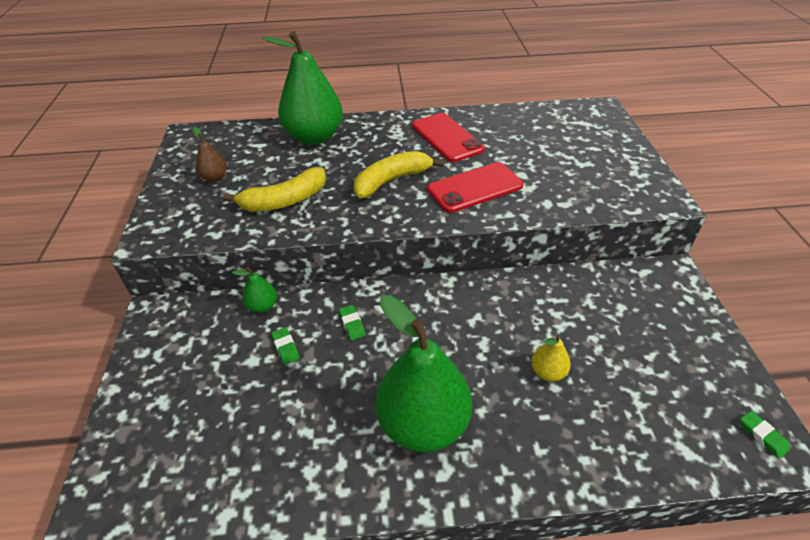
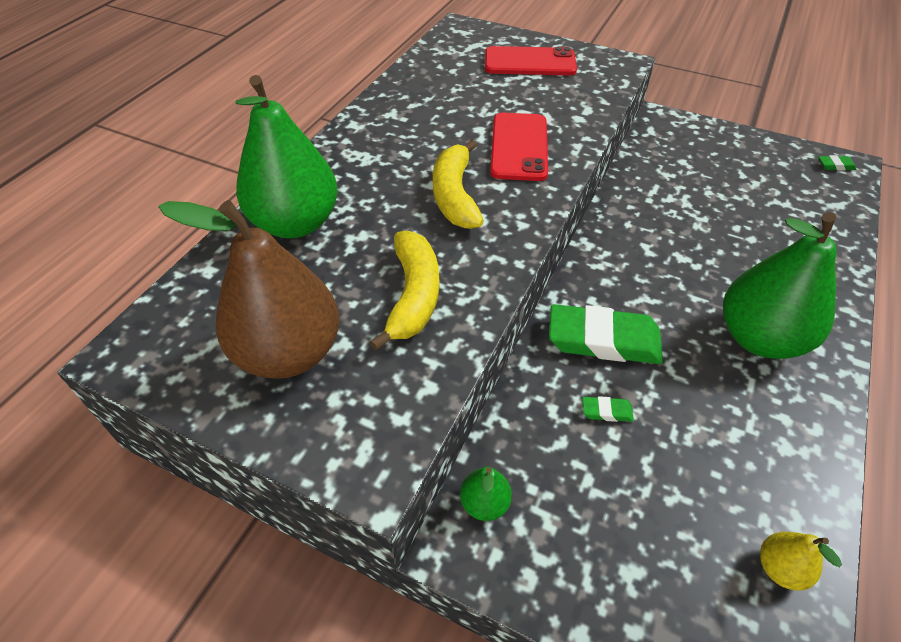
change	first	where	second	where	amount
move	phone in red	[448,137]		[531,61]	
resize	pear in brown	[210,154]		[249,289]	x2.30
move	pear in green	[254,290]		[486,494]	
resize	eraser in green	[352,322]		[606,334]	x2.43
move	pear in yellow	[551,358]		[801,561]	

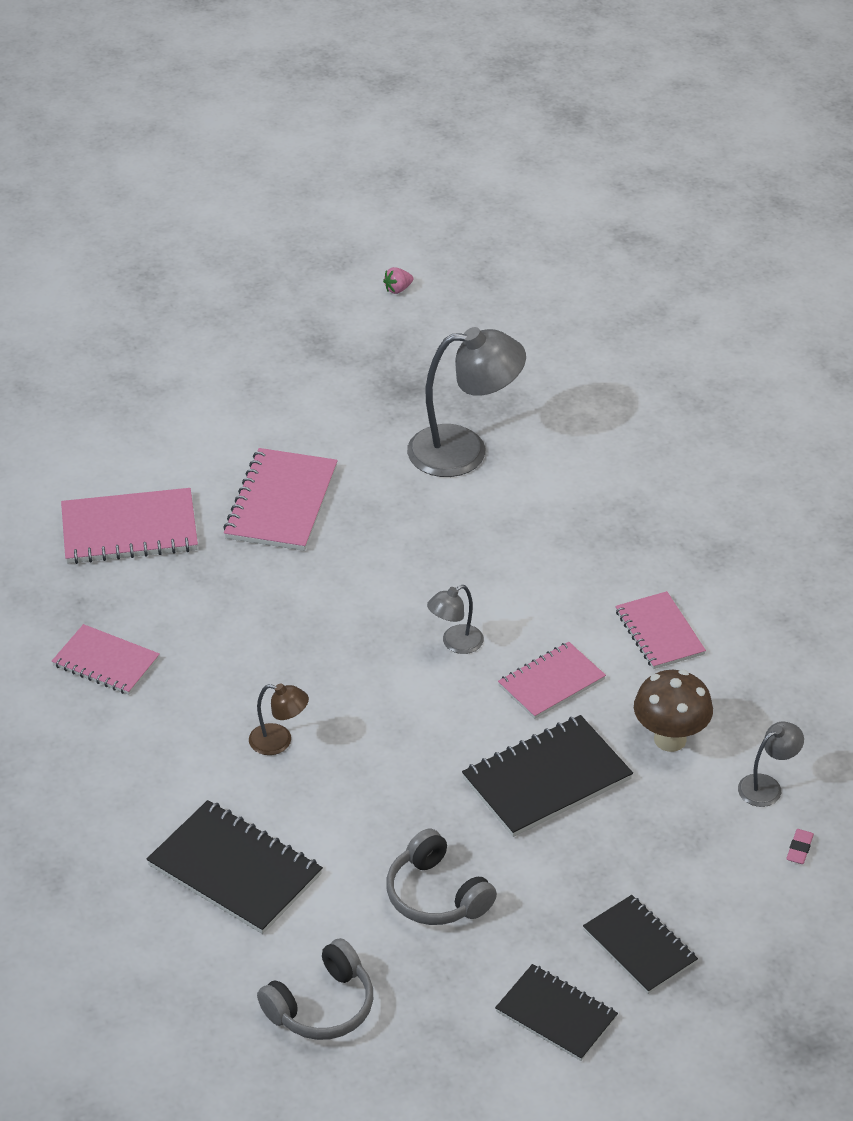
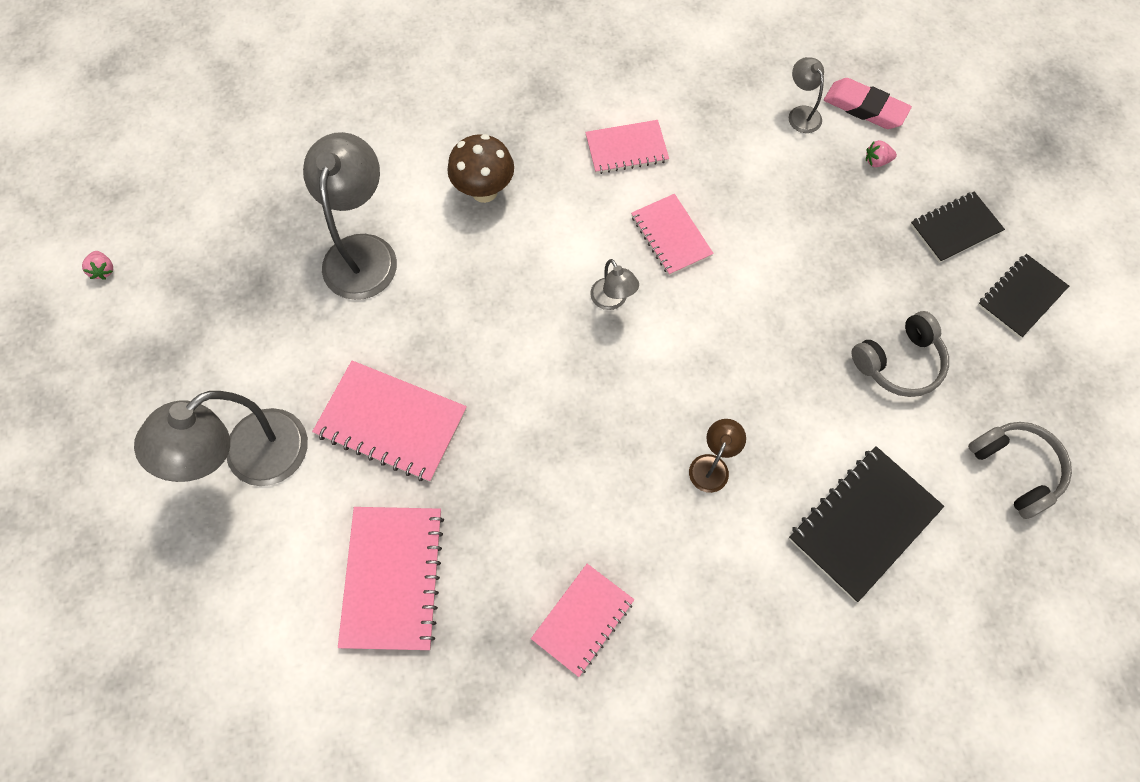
change	first	where	second	where	amount
move	mushroom in brown	[673,711]		[480,168]	
delete	notebook in black	[547,776]			
resize	eraser in pink	[800,846]		[868,103]	x2.21
insert			strawberry in pink	[881,153]	
insert			lamp in grey	[221,438]	

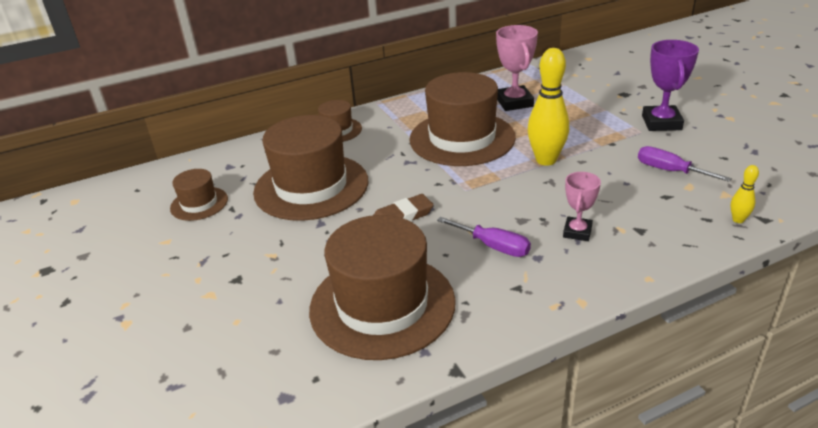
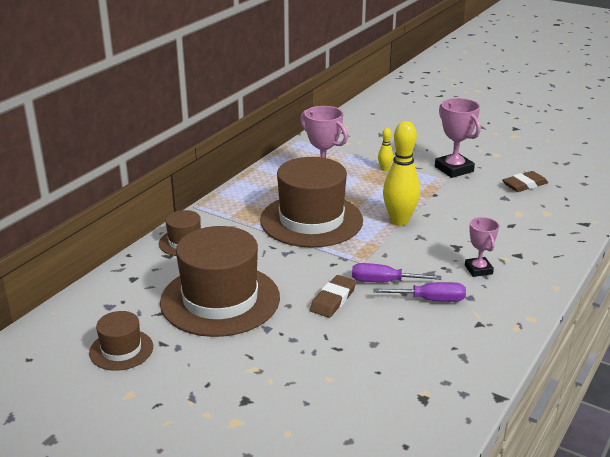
change	first	where	second	where	amount
recolor	trophy in purple	[670,85]	trophy in pink	[458,138]	
move	screwdriver in purple	[685,164]		[396,272]	
move	bowling pin in yellow	[744,194]		[385,149]	
delete	hat in brown	[382,287]			
insert			eraser in brown	[525,181]	

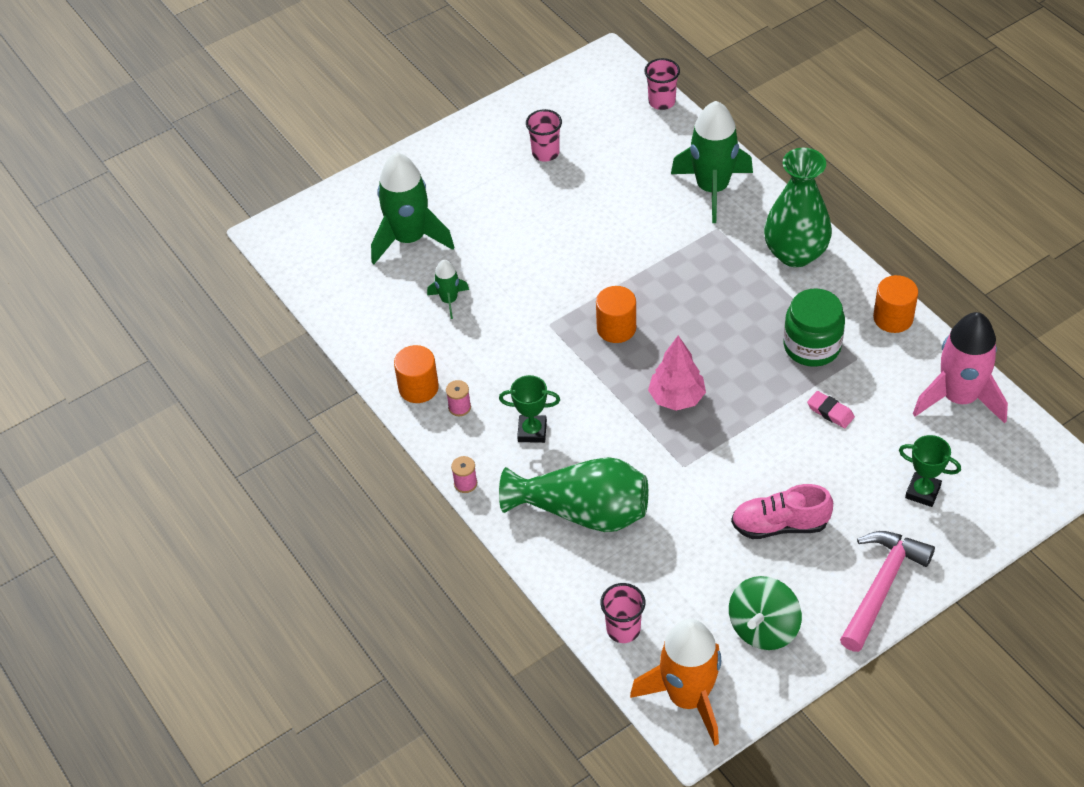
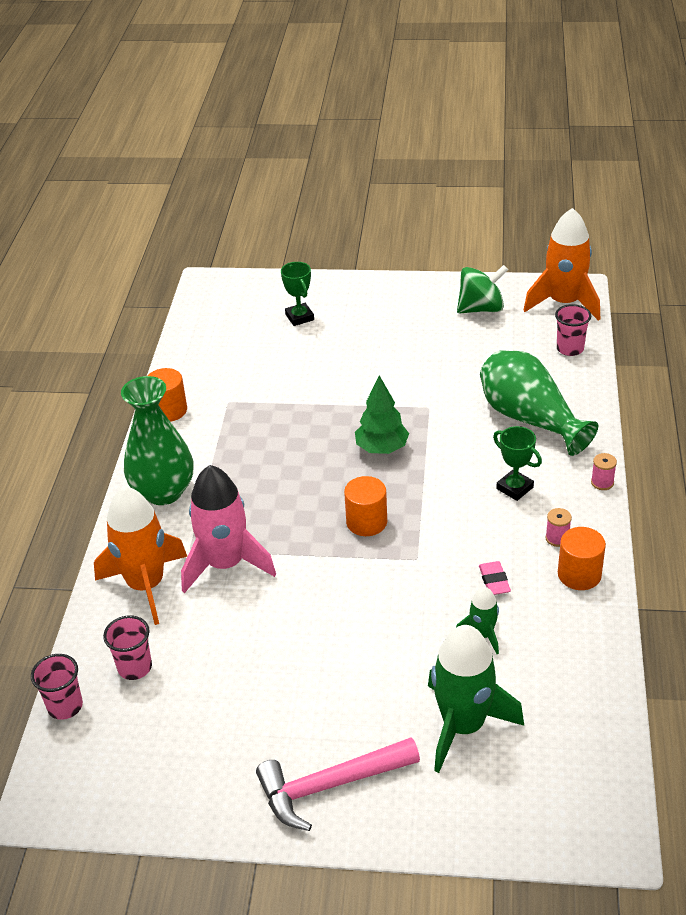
change	first	where	second	where	amount
recolor	rocket in green	[712,162]	rocket in orange	[140,555]	
move	cup in pink	[544,135]		[127,648]	
delete	jar in green	[814,327]			
move	rocket in pink	[960,368]		[228,529]	
recolor	tree in pink	[677,373]	tree in green	[382,414]	
move	eraser in pink	[831,409]		[495,578]	
delete	shoe in pink	[782,511]			
move	hammer in pink	[887,591]		[338,784]	

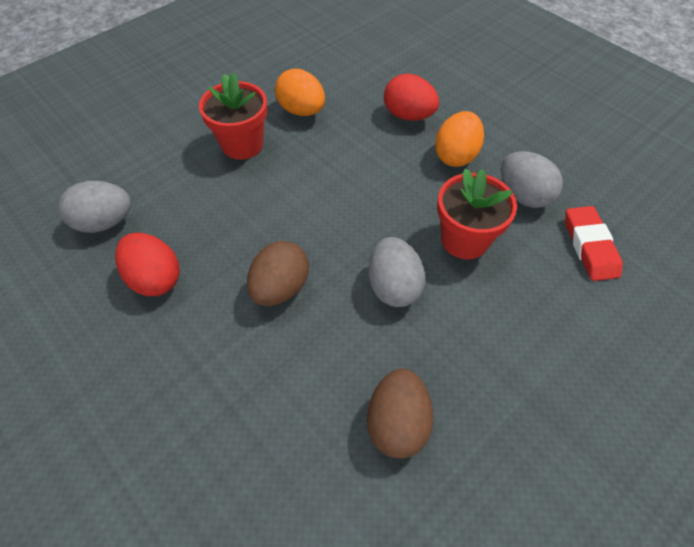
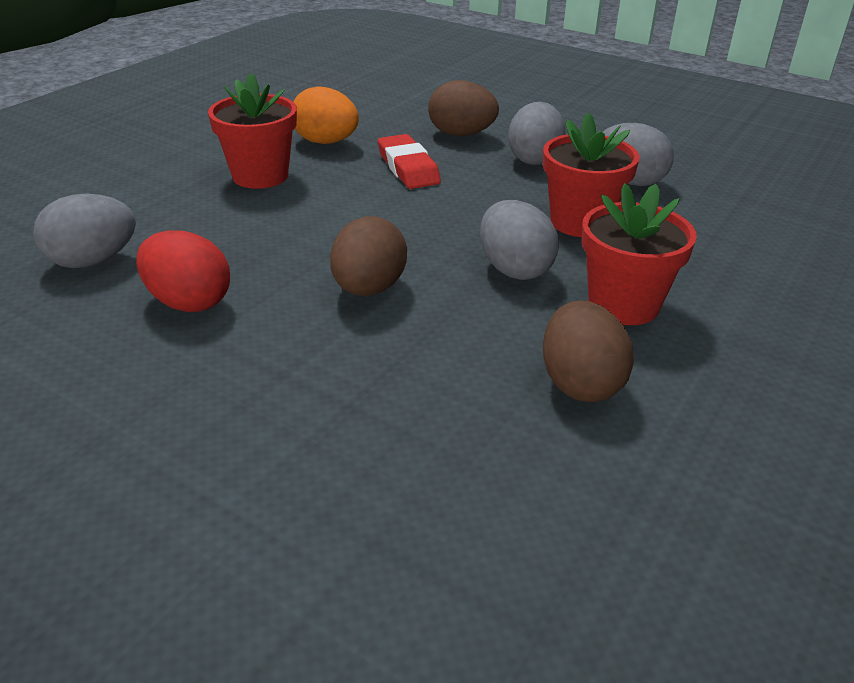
change	first	where	second	where	amount
recolor	egg in red	[411,97]	egg in brown	[463,108]	
recolor	egg in orange	[459,139]	egg in grey	[537,133]	
move	eraser in red	[594,243]		[409,161]	
insert			flower pot in red	[639,254]	

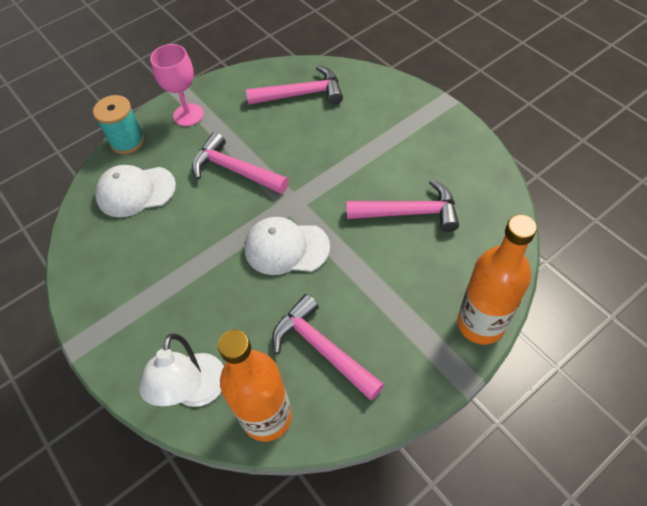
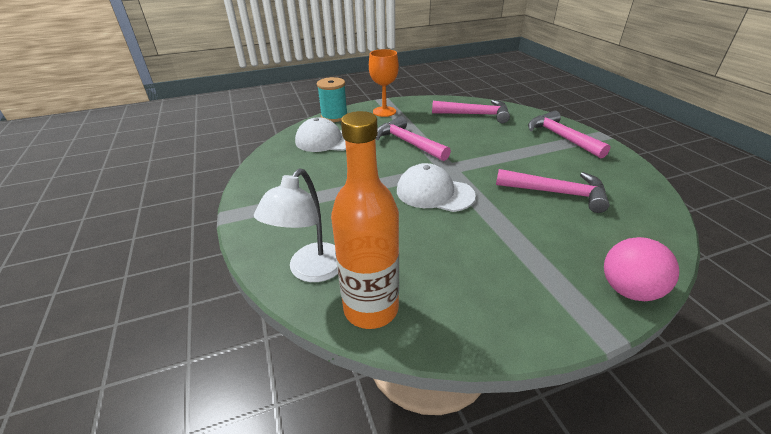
change	first	where	second	where	amount
recolor	goblet in pink	[177,85]	goblet in orange	[384,83]	
replace	bottle in orange	[497,280]	ball in pink	[641,269]	
move	hammer in pink	[328,347]		[569,134]	

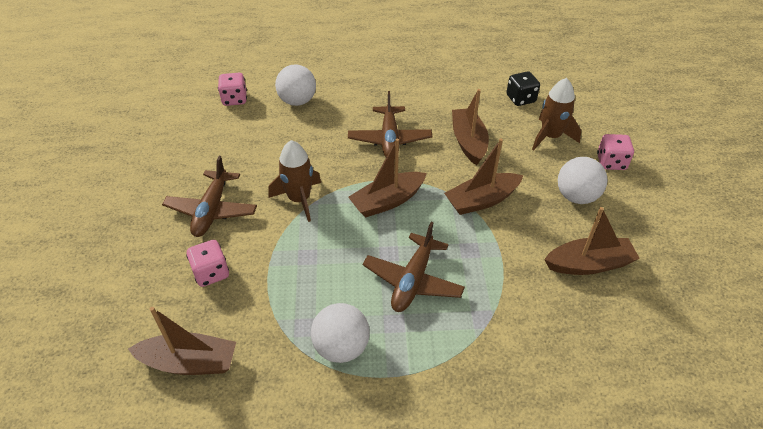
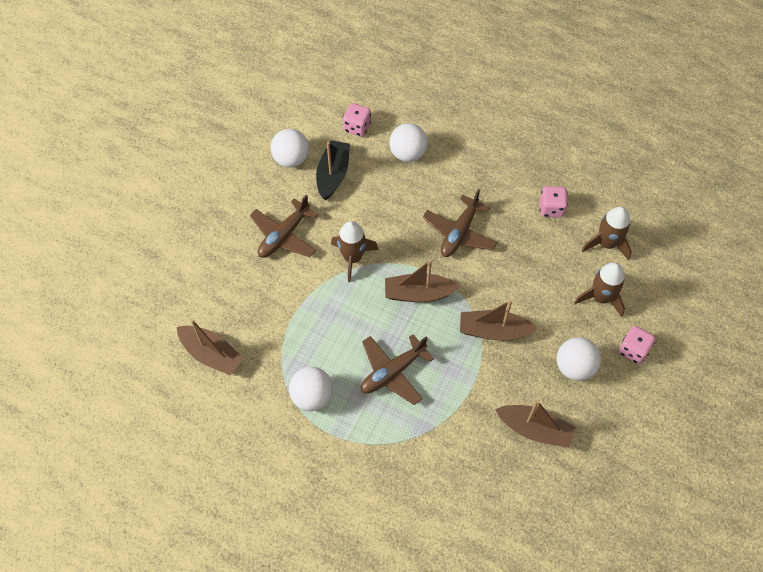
change	first	where	second	where	amount
replace	dice in black	[523,88]	rocket in brown	[607,233]	
delete	boat in brown	[470,127]			
move	dice in pink	[207,263]		[554,202]	
insert			ball in white	[290,148]	
insert			boat in black	[333,170]	

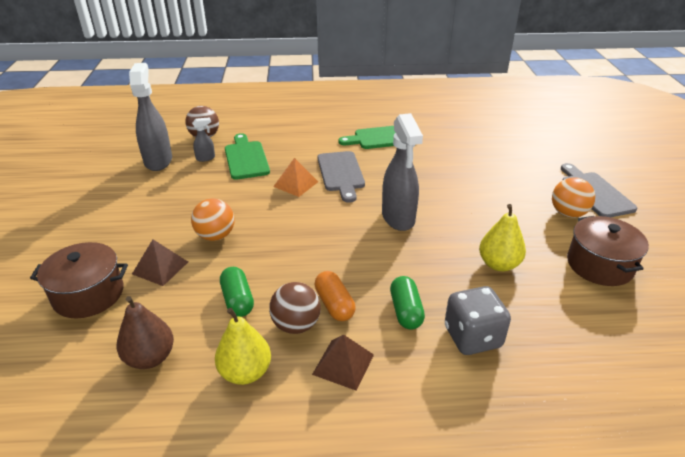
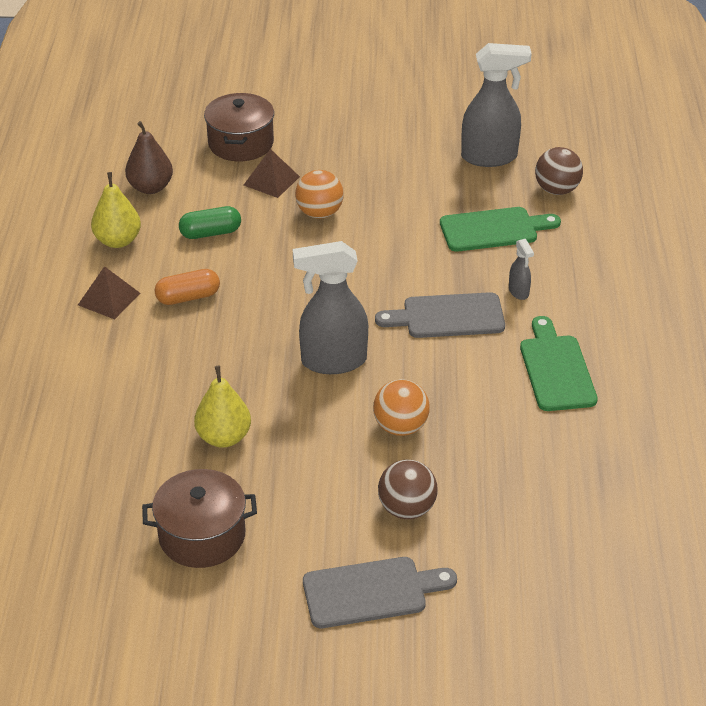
change	first	where	second	where	amount
move	spray bottle in grey	[203,139]		[521,269]	
delete	pyramid in orange	[295,177]			
move	ball in orange	[573,197]		[401,407]	
delete	capsule in green	[407,302]			
move	ball in brown	[295,308]		[407,489]	
delete	dice in grey	[478,320]			

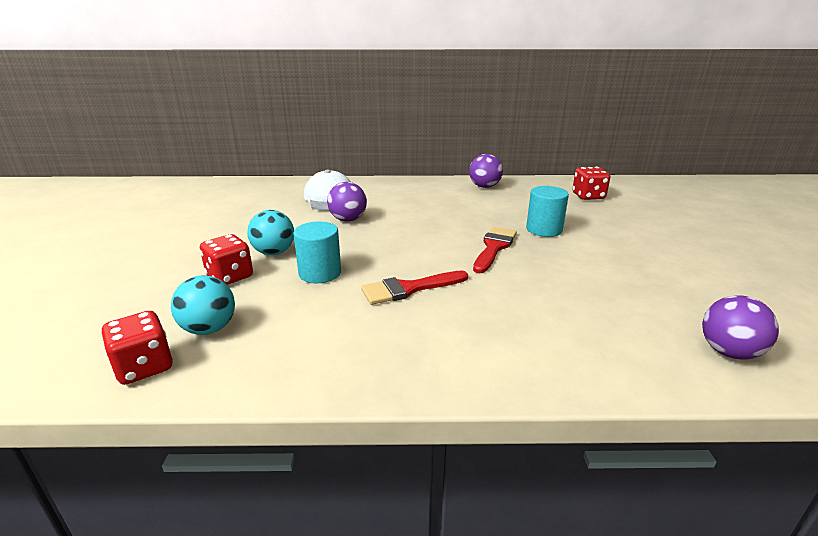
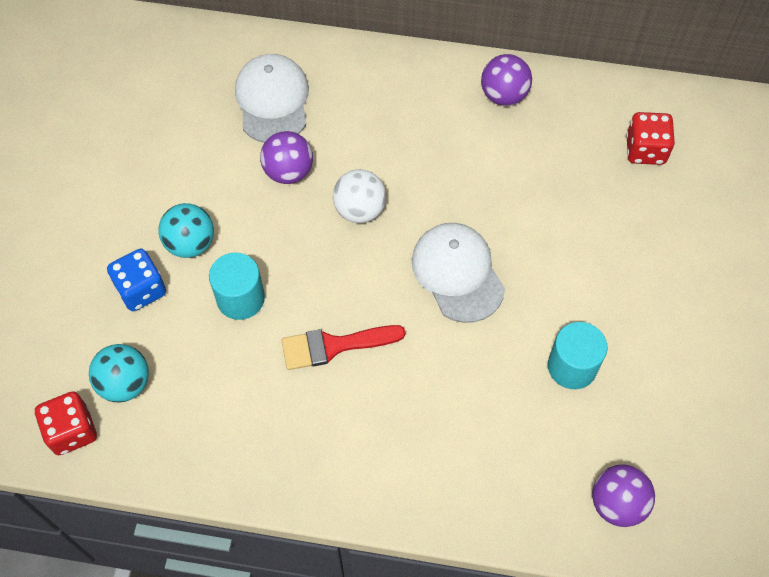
change	first	where	second	where	amount
move	cylinder in turquoise	[547,211]		[577,355]	
replace	brush in red	[495,250]	cap in white	[458,273]	
recolor	dice in red	[226,259]	dice in blue	[136,279]	
insert			ball in white	[360,196]	

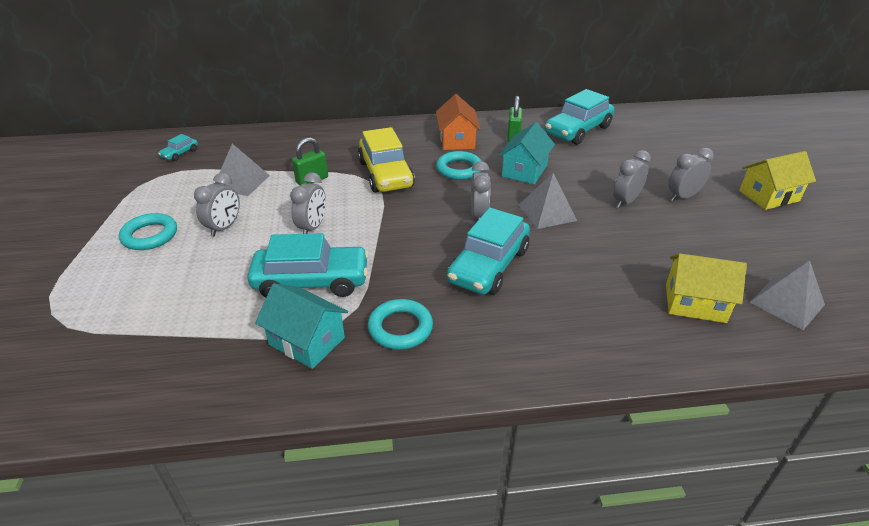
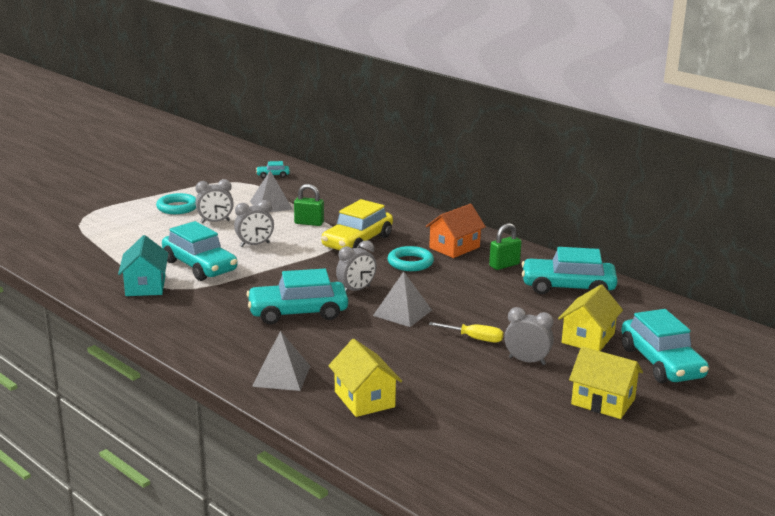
change	first	where	second	where	amount
delete	house in turquoise	[526,153]			
replace	clock in grey	[632,179]	screwdriver in yellow	[466,332]	
move	pyramid in grey	[787,295]		[281,361]	
delete	ring in turquoise	[400,324]			
insert			house in yellow	[590,318]	
insert			car in turquoise	[665,346]	

